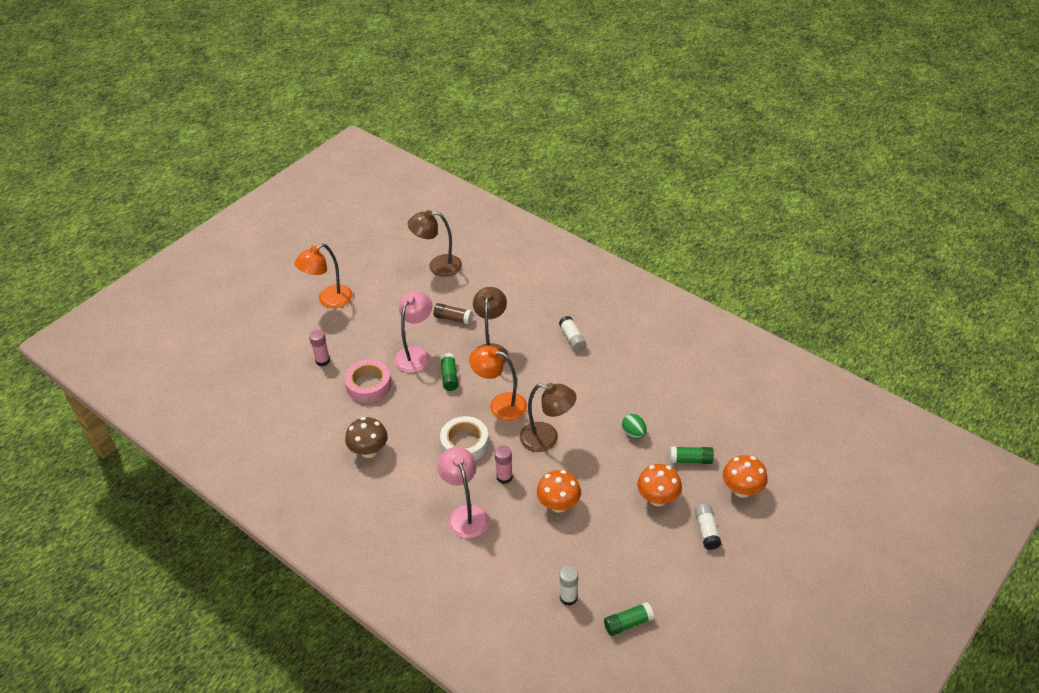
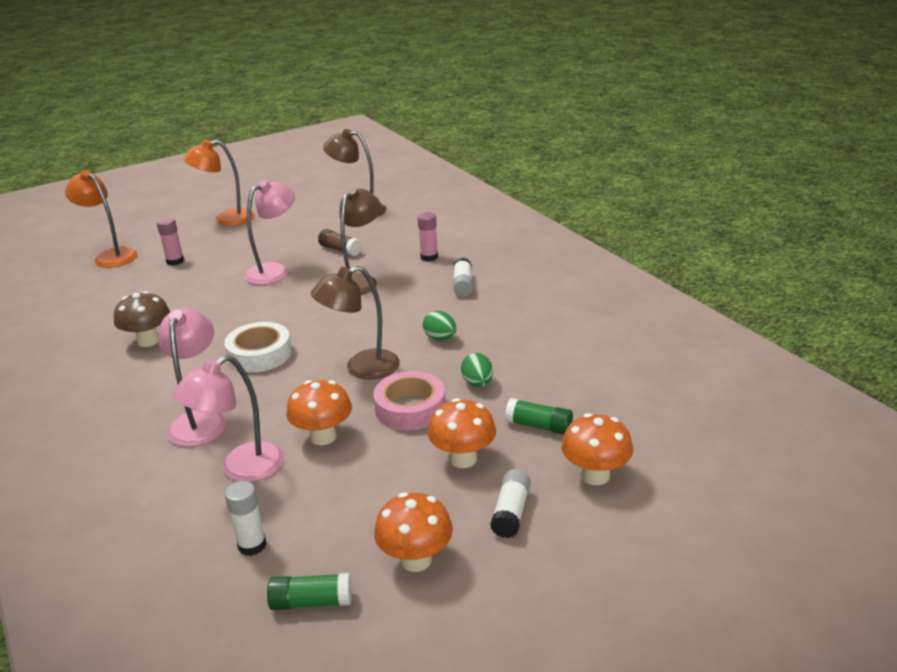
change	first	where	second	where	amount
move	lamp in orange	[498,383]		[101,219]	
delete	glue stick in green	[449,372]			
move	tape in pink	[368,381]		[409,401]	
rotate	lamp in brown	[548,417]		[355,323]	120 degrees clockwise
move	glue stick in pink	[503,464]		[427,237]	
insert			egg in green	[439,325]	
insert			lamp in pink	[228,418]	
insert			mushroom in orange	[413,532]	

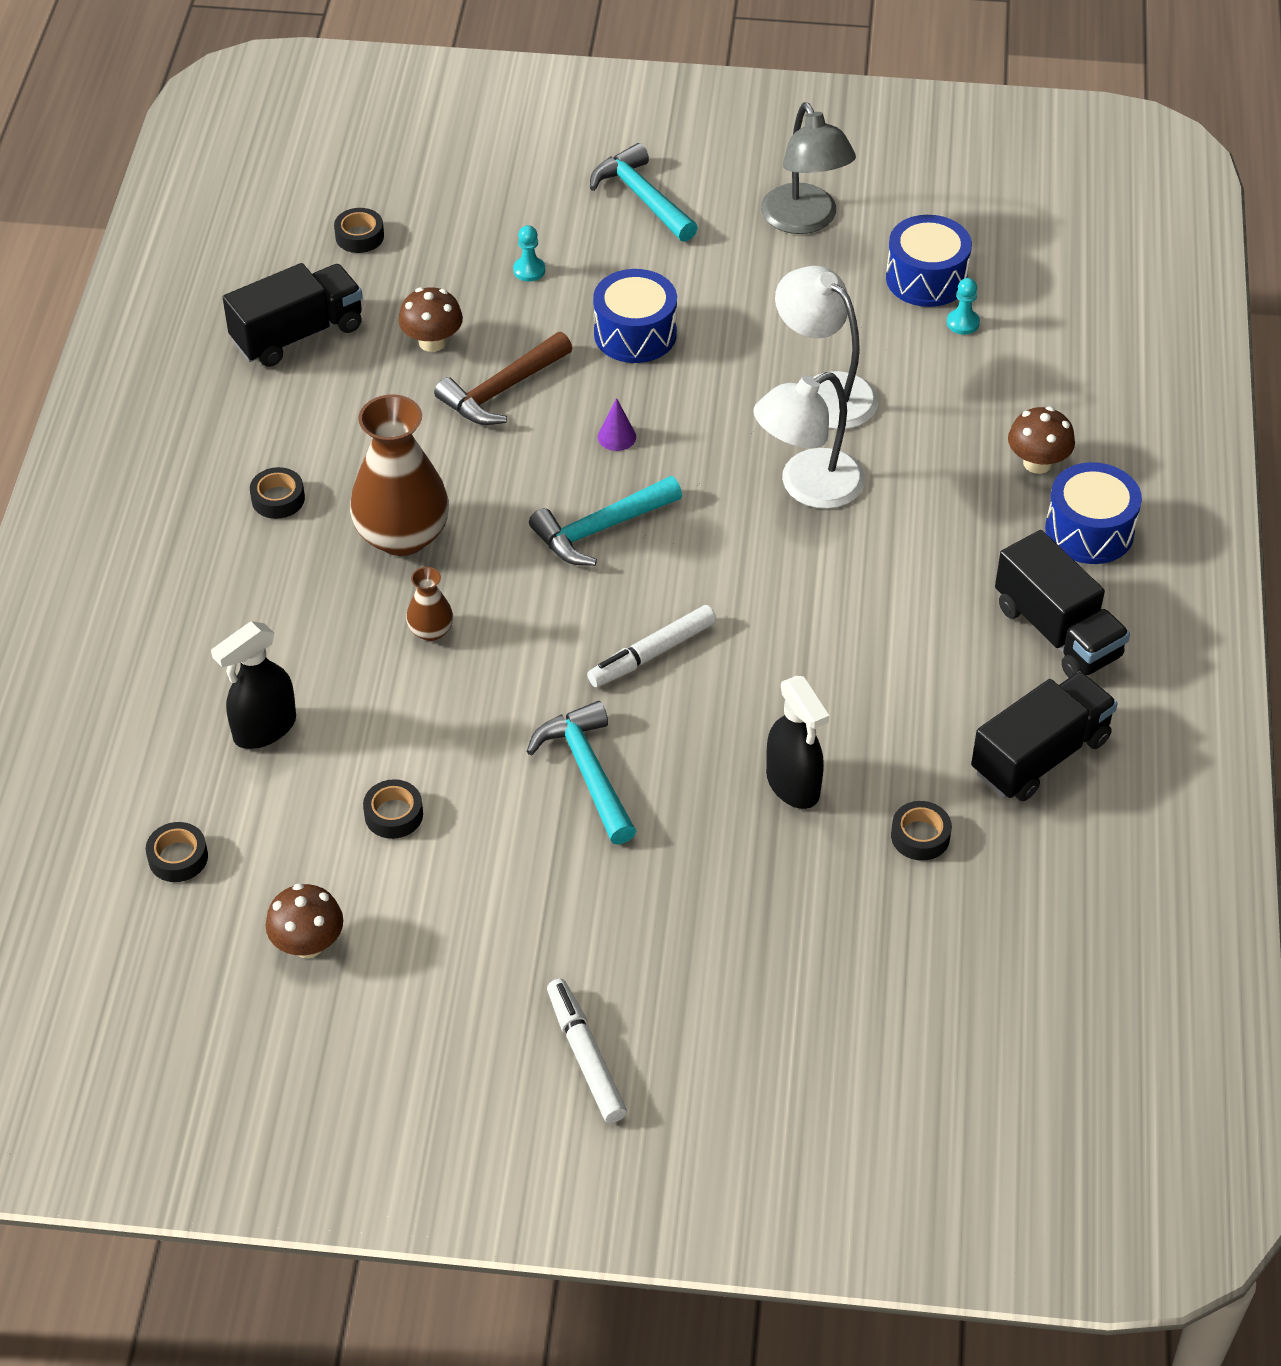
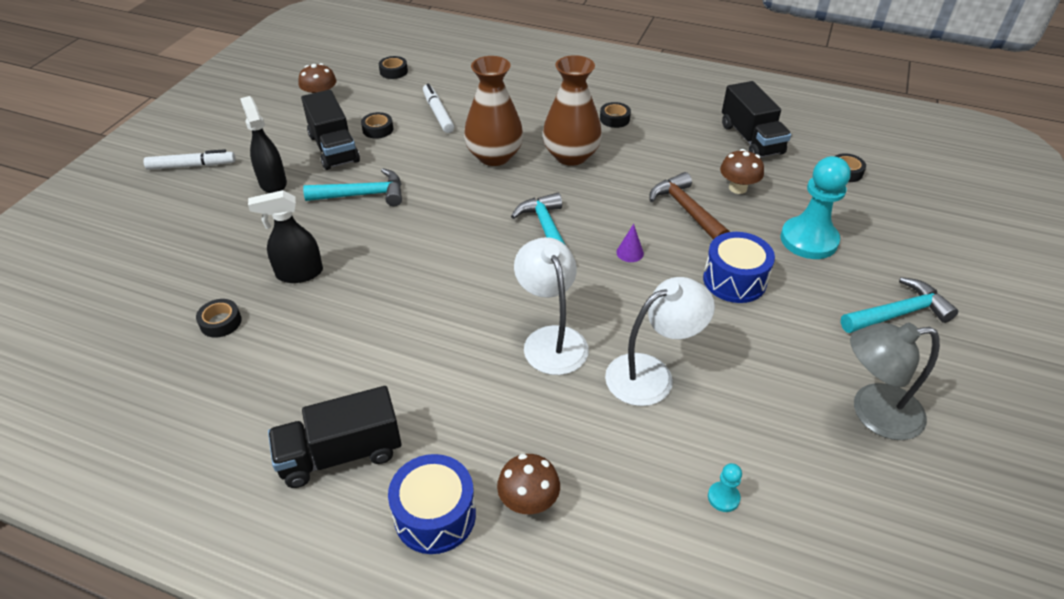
change	first	where	second	where	amount
delete	drum in blue	[929,261]			
resize	pawn in turquoise	[529,253]		[816,207]	x2.38
resize	vase in brown	[429,604]		[493,111]	x2.15
move	marker in white	[651,646]		[438,108]	
move	spray bottle in black	[253,685]		[263,144]	
move	truck in black	[1044,736]		[330,130]	

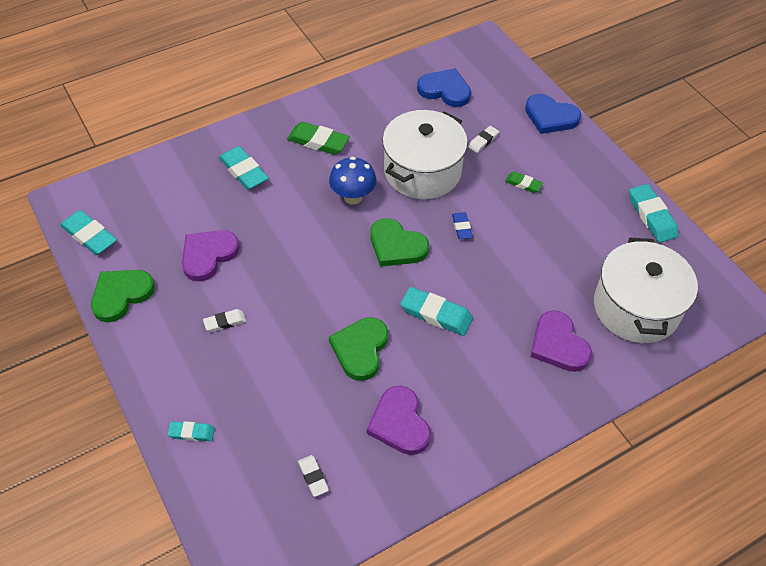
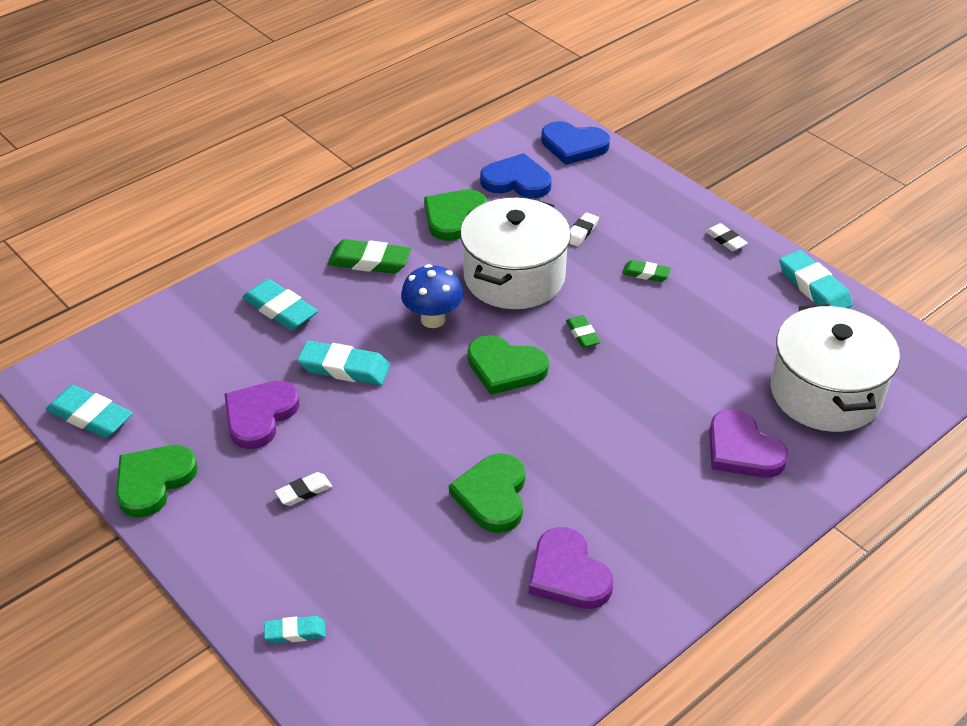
change	first	where	second	where	amount
move	heart in blue	[553,114]		[575,143]	
recolor	eraser in blue	[462,225]	eraser in green	[583,331]	
move	eraser in turquoise	[436,311]		[343,362]	
move	eraser in white	[313,476]		[726,237]	
insert			heart in green	[455,215]	

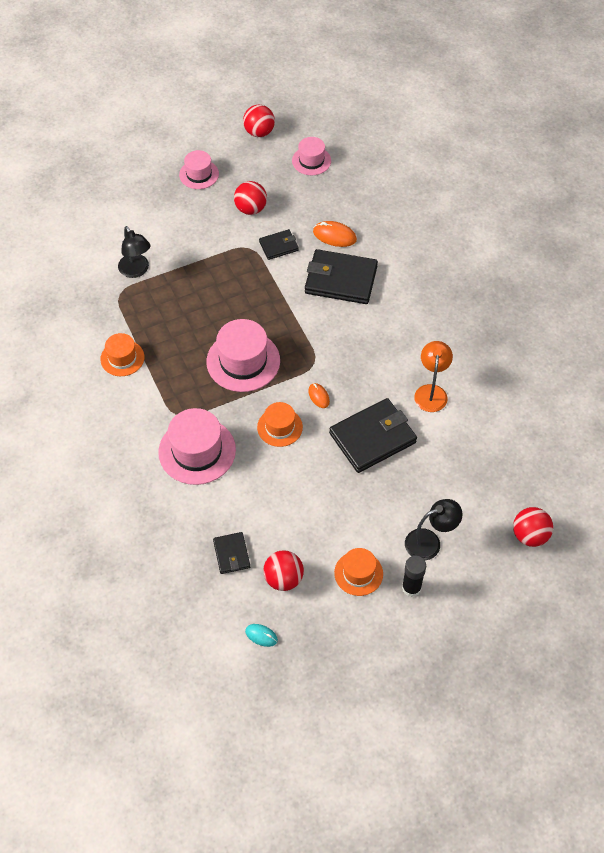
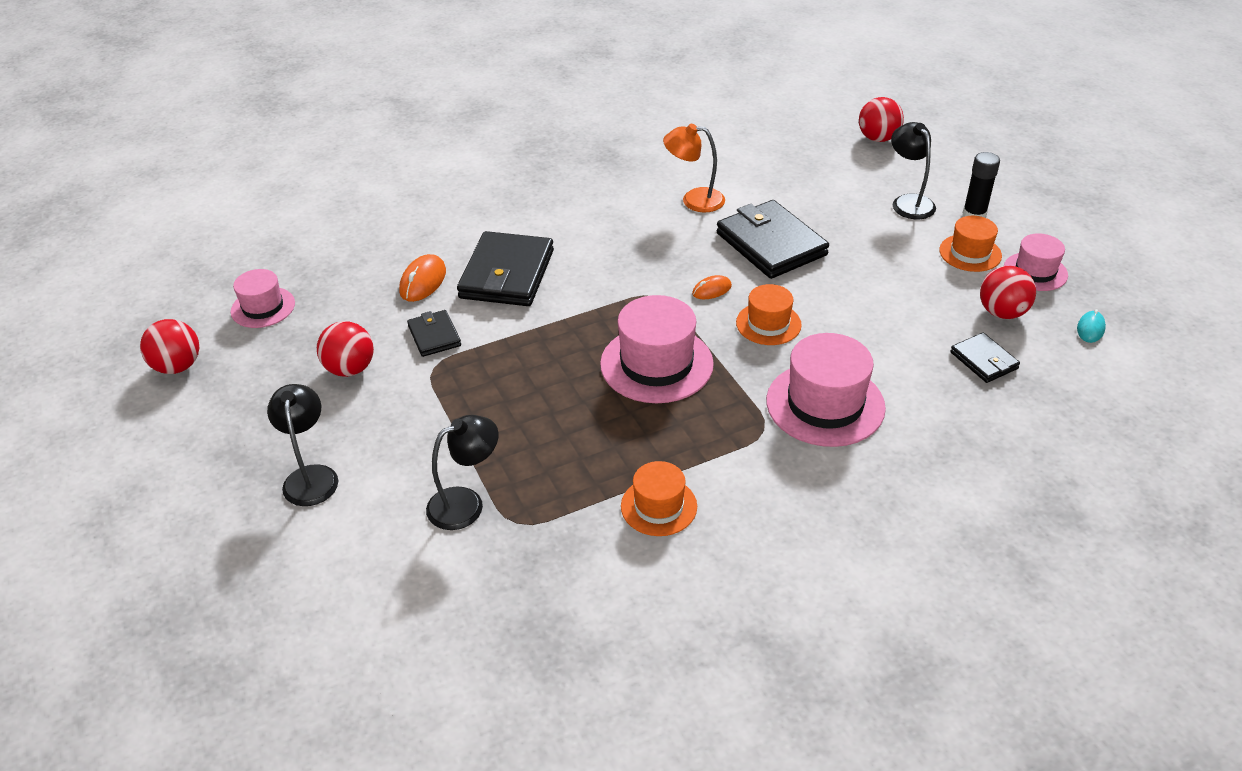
change	first	where	second	where	amount
move	hat in pink	[199,169]		[1036,262]	
rotate	wallet in black	[231,553]		[985,358]	75 degrees clockwise
insert			lamp in black	[302,445]	

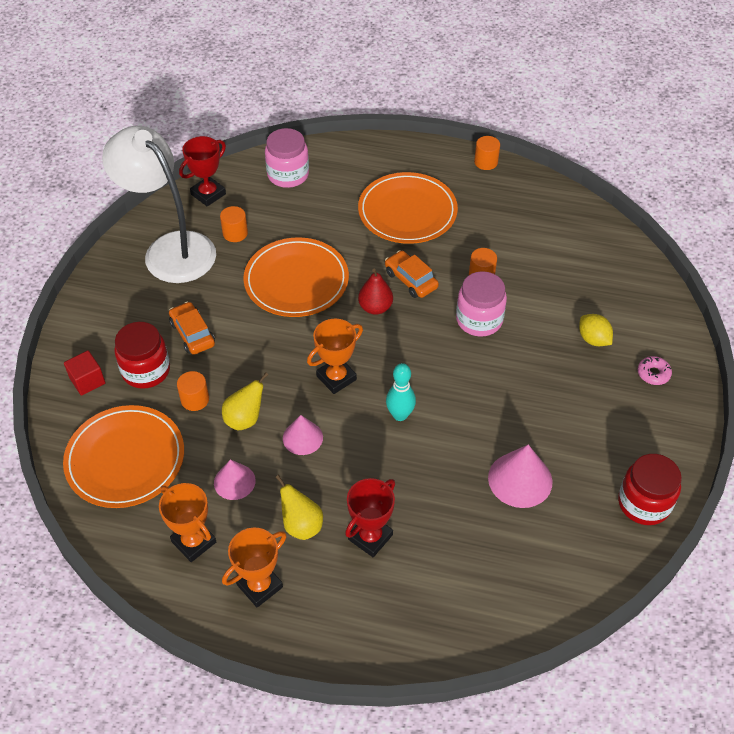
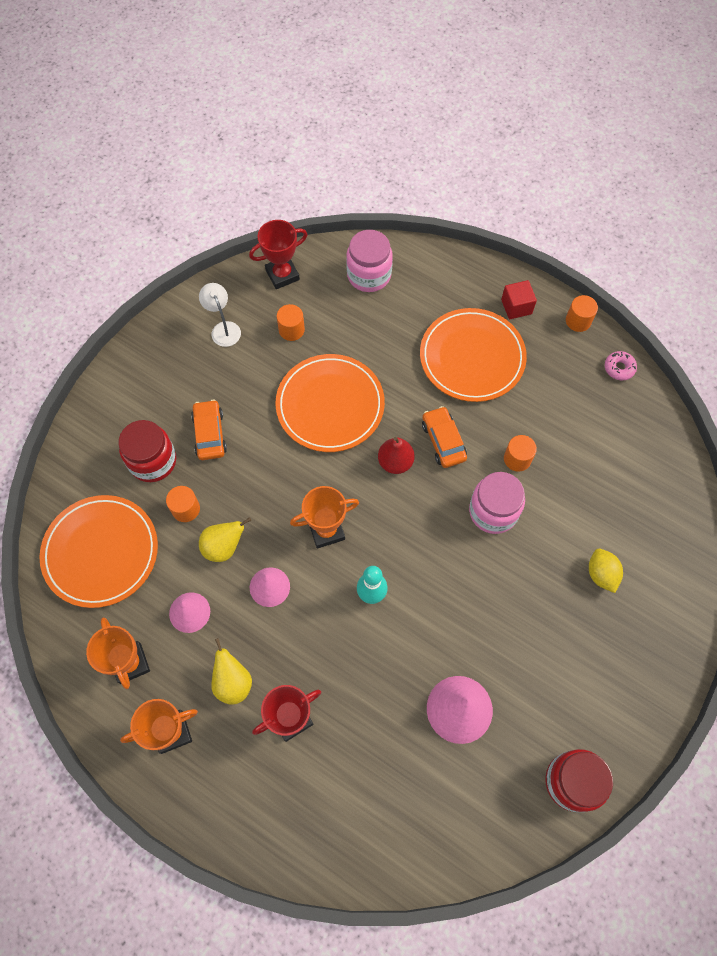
change	first	where	second	where	amount
resize	lamp in white	[159,204]		[220,315]	x0.41
move	cube in red	[84,373]		[519,299]	
move	donut in pink	[655,370]		[621,365]	

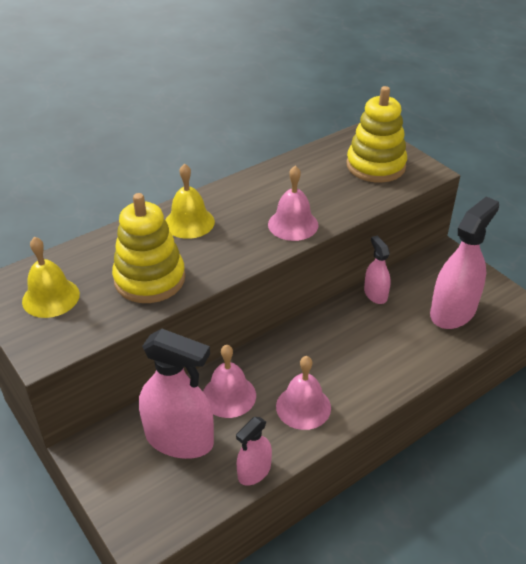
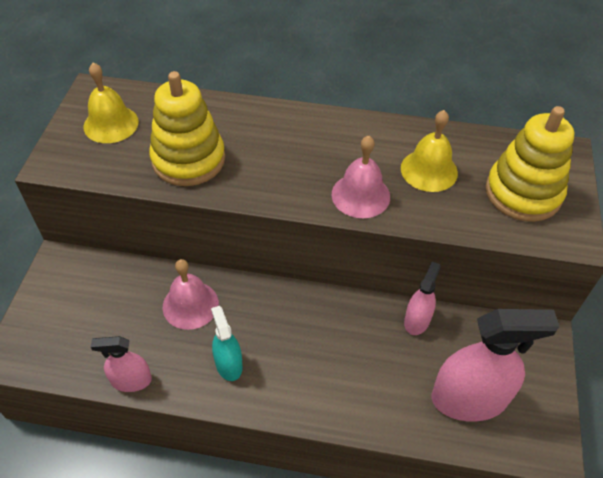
change	first	where	second	where	amount
move	bell in yellow	[190,201]		[429,151]	
delete	spray bottle in pink	[176,394]			
replace	bell in pink	[303,393]	spray bottle in turquoise	[227,343]	

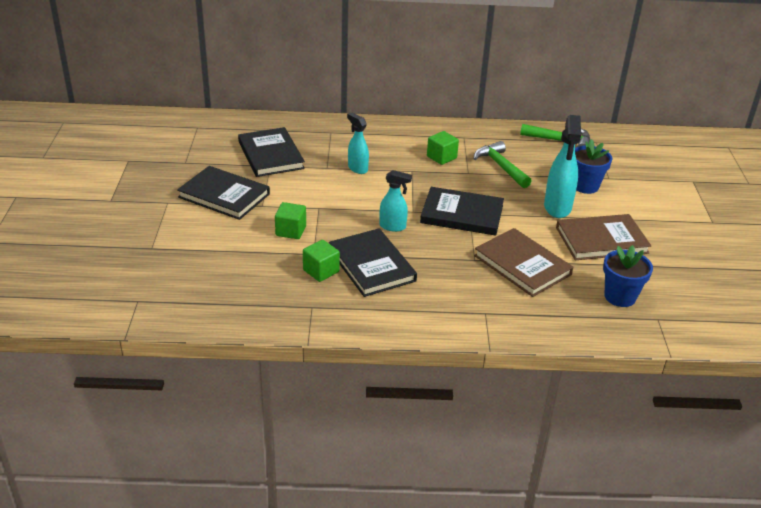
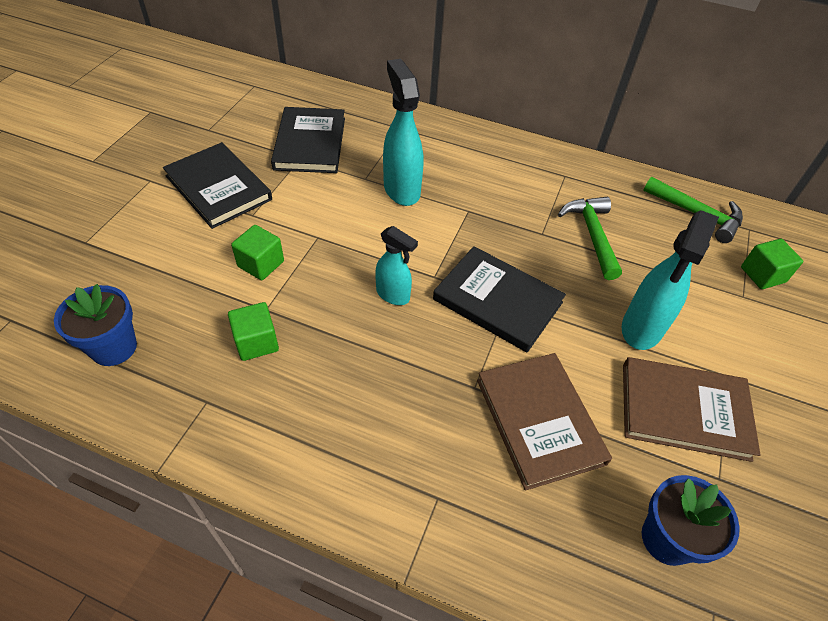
change	first	where	second	where	amount
resize	spray bottle in turquoise	[358,143]		[403,132]	x1.64
move	cube in green	[443,148]		[772,264]	
move	flower pot in blue	[593,166]		[95,325]	
delete	book in black	[373,262]			

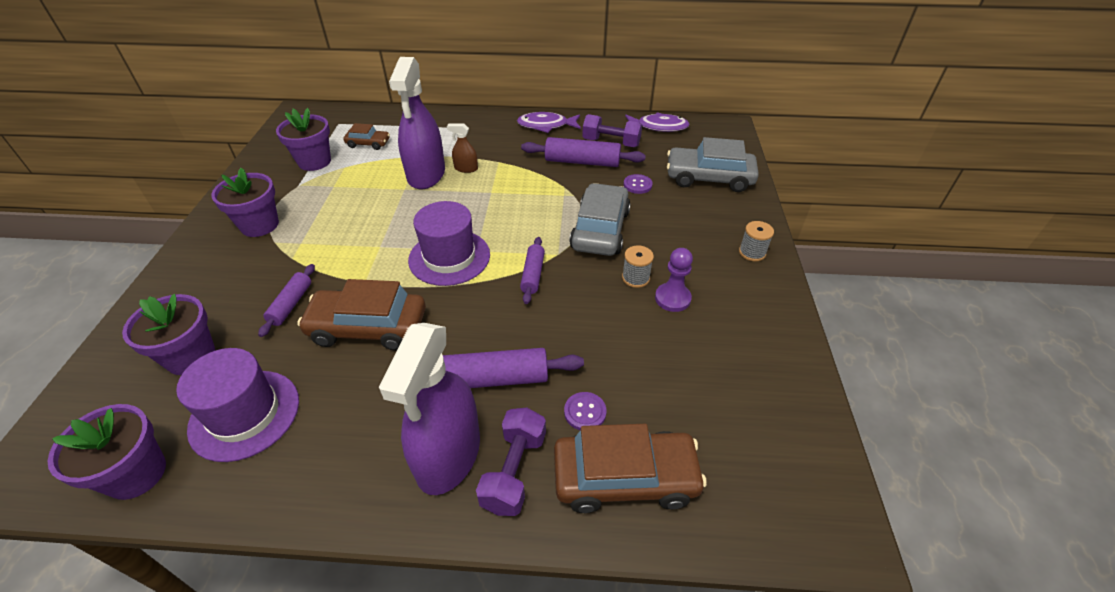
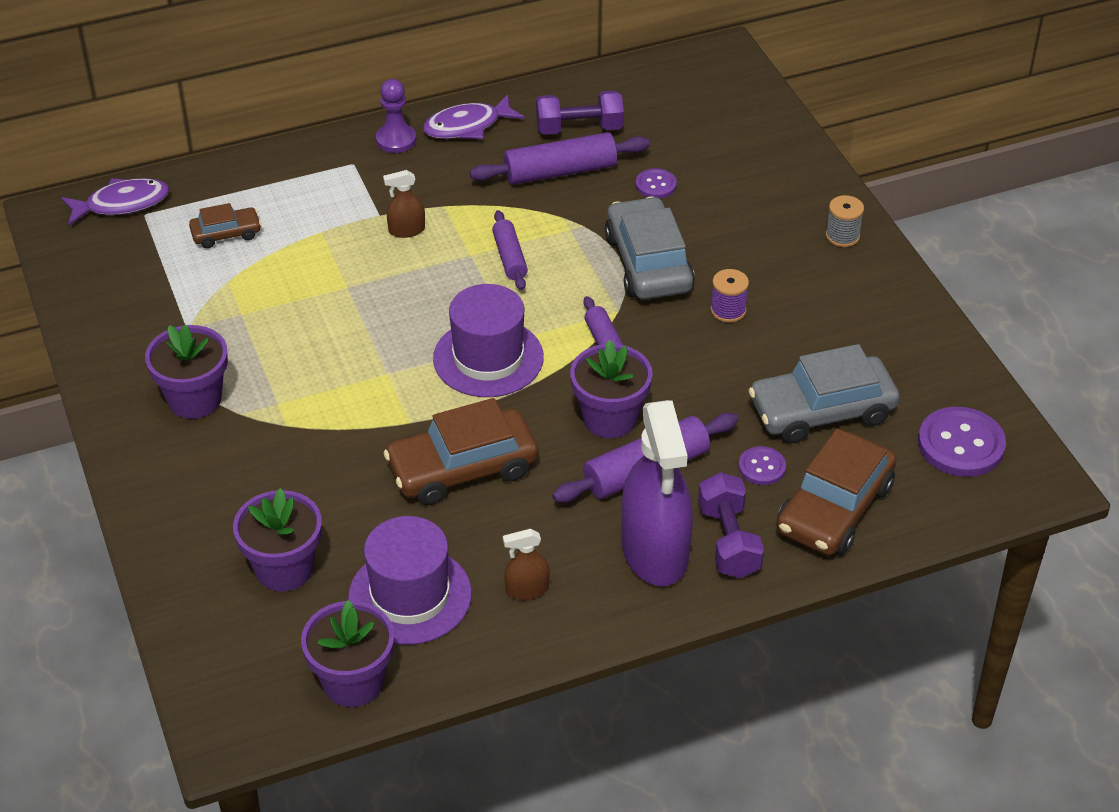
change	first	where	second	where	amount
delete	spray bottle in purple	[417,123]			
move	flower pot in purple	[303,139]		[611,389]	
move	fish in purple	[657,122]		[115,201]	
move	car in grey	[713,164]		[824,394]	
recolor	spool in grey	[638,266]	spool in purple	[729,296]	
move	pawn in purple	[674,280]		[396,116]	
move	rolling pin in purple	[286,300]		[510,250]	
rotate	car in brown	[630,468]		[837,492]	150 degrees clockwise
insert			button in purple	[962,442]	
insert			spray bottle in brown	[526,564]	

